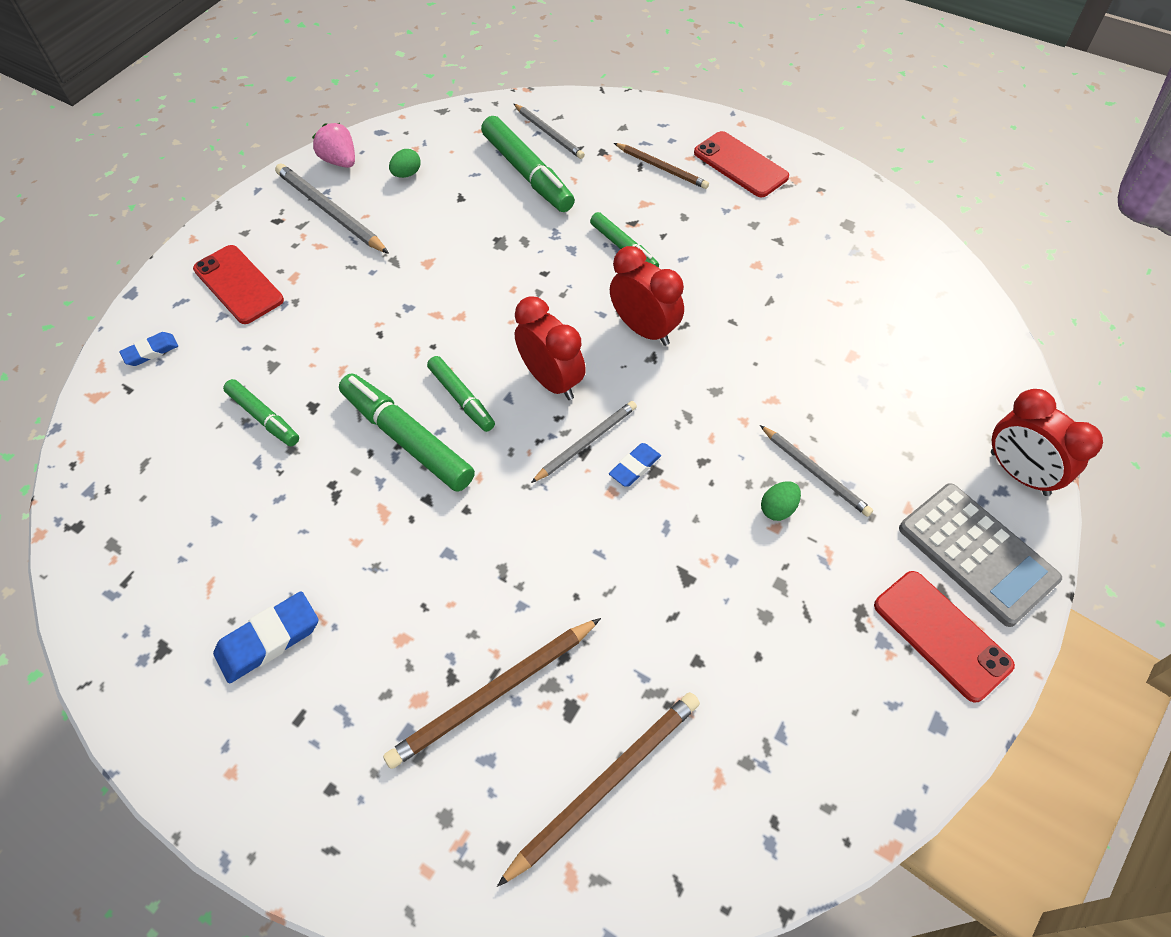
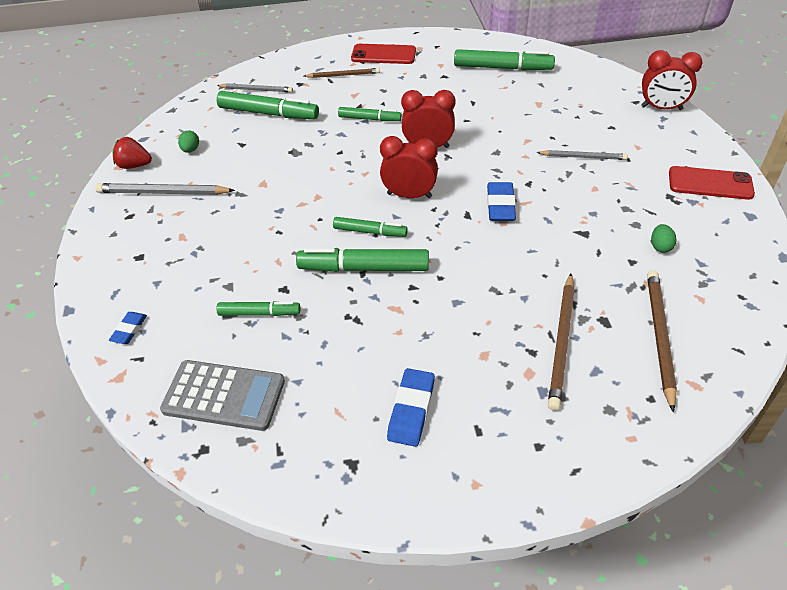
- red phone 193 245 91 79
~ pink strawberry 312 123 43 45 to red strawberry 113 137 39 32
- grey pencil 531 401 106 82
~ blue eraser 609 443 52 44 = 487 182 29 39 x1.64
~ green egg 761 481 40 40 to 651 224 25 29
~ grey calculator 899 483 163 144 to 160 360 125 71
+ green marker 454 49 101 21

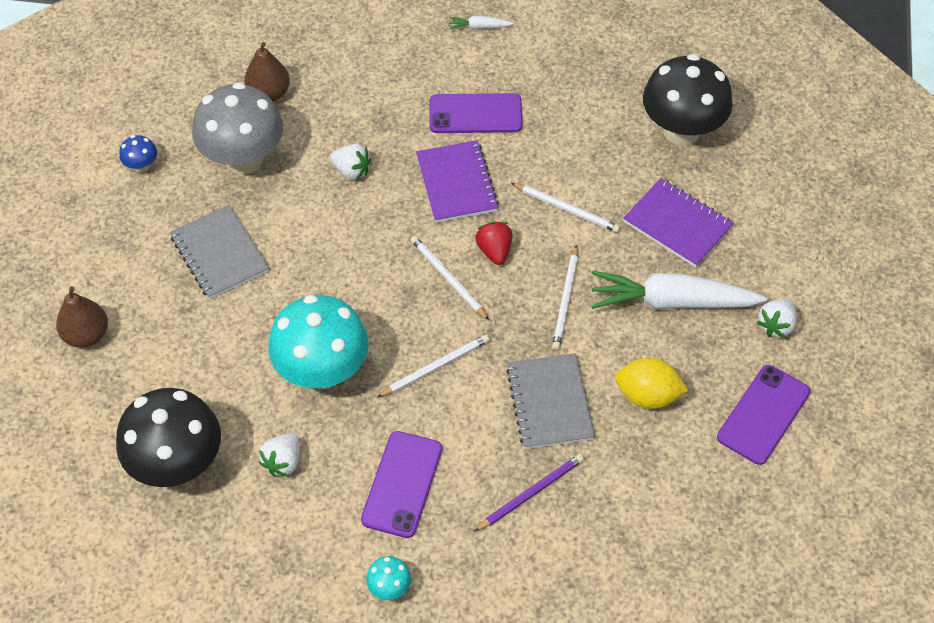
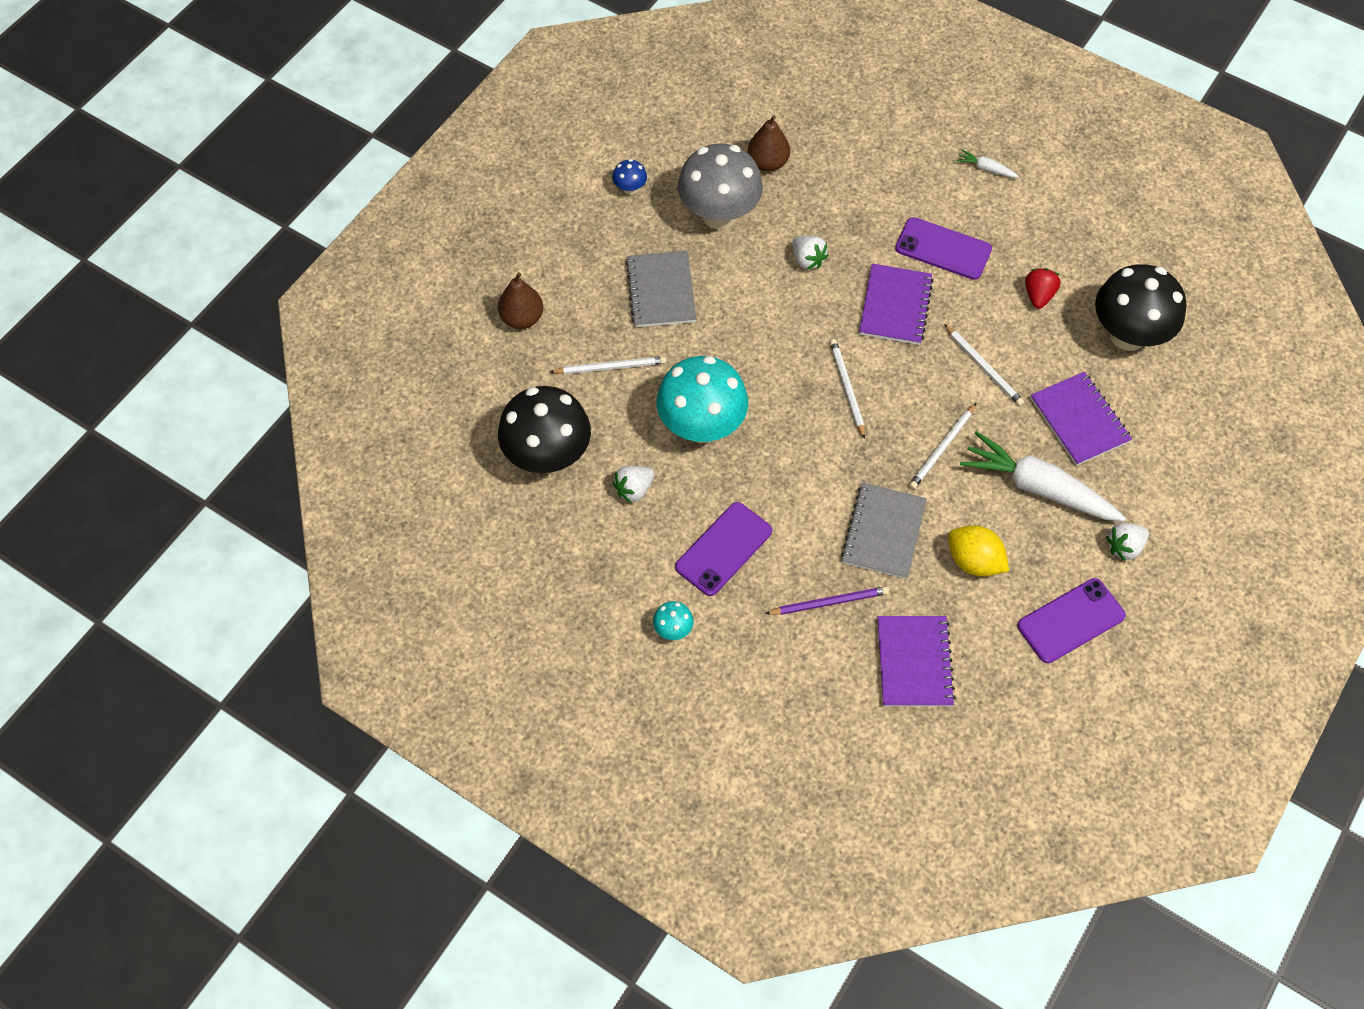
~ white pencil 377 335 112 62 to 550 356 116 18
~ red strawberry 475 222 37 43 to 1025 268 35 41
+ purple notebook 878 616 78 91

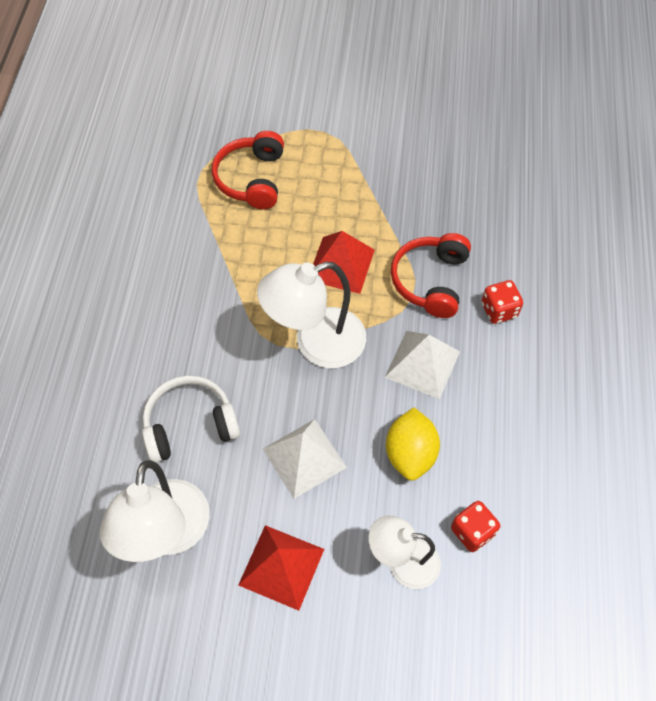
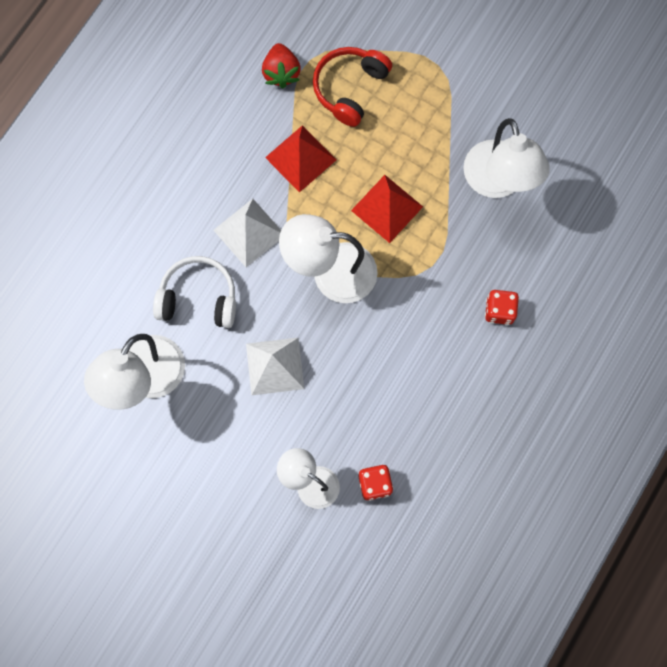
~ red pyramid 238 525 86 86 to 265 125 71 68
~ white pyramid 385 331 75 69 to 214 199 67 68
- yellow lemon 386 407 54 74
- red headphones 391 233 80 85
+ red strawberry 262 43 39 45
+ white lamp 464 118 86 80

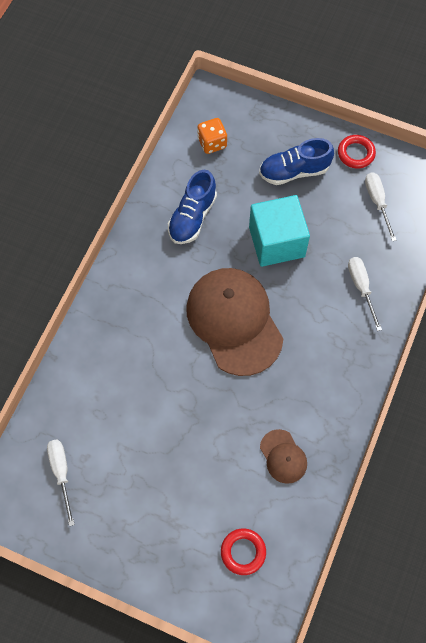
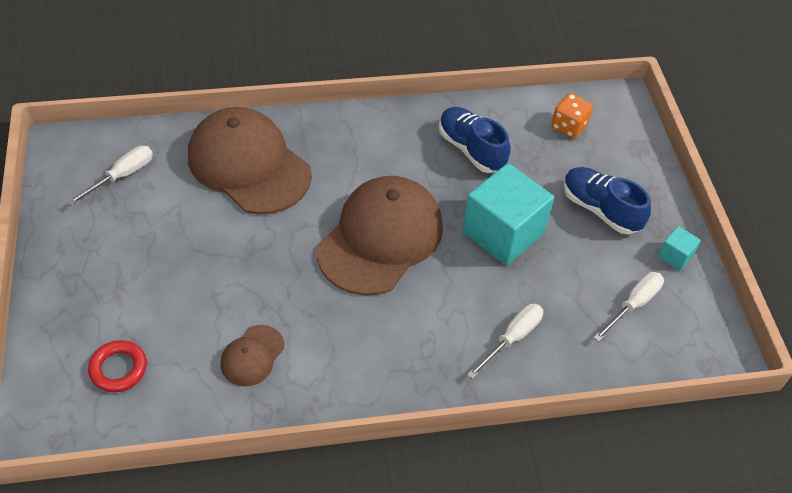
~ blue shoe 168 170 49 74 = 439 107 72 66 60 degrees clockwise
~ red ring 338 135 38 34 to turquoise cube 658 226 43 45
+ brown cap 188 107 124 107

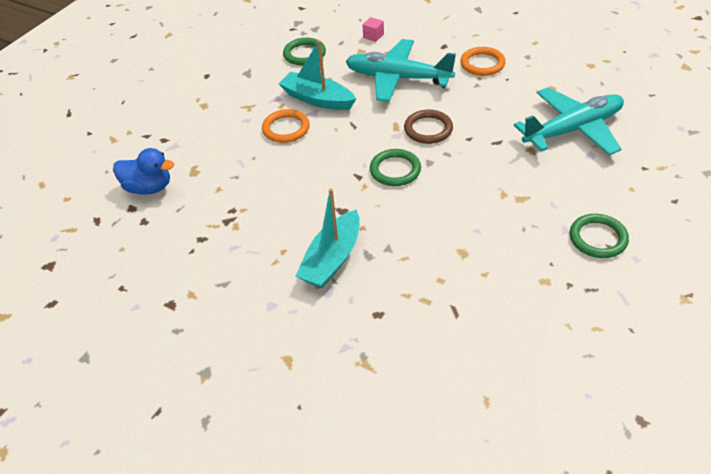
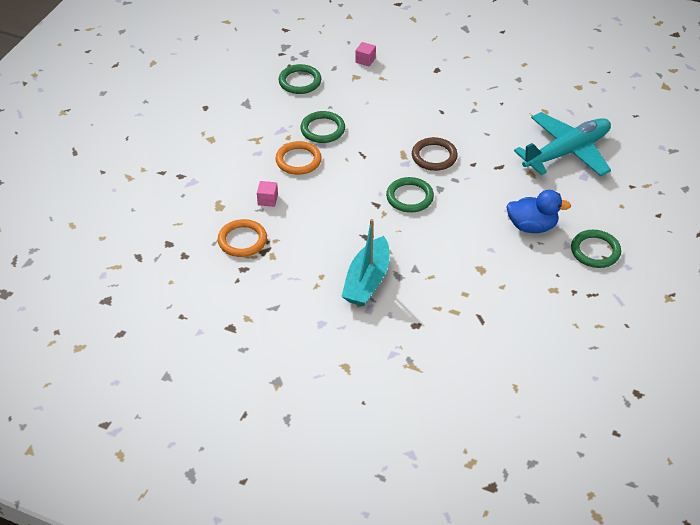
~ blue duck 113 148 61 47 to 506 190 65 43
~ turquoise boat 278 40 78 70 to green ring 300 111 45 32
- turquoise plane 345 39 111 63
~ orange ring 460 47 46 29 to 218 219 49 38
+ pink cube 257 181 21 26

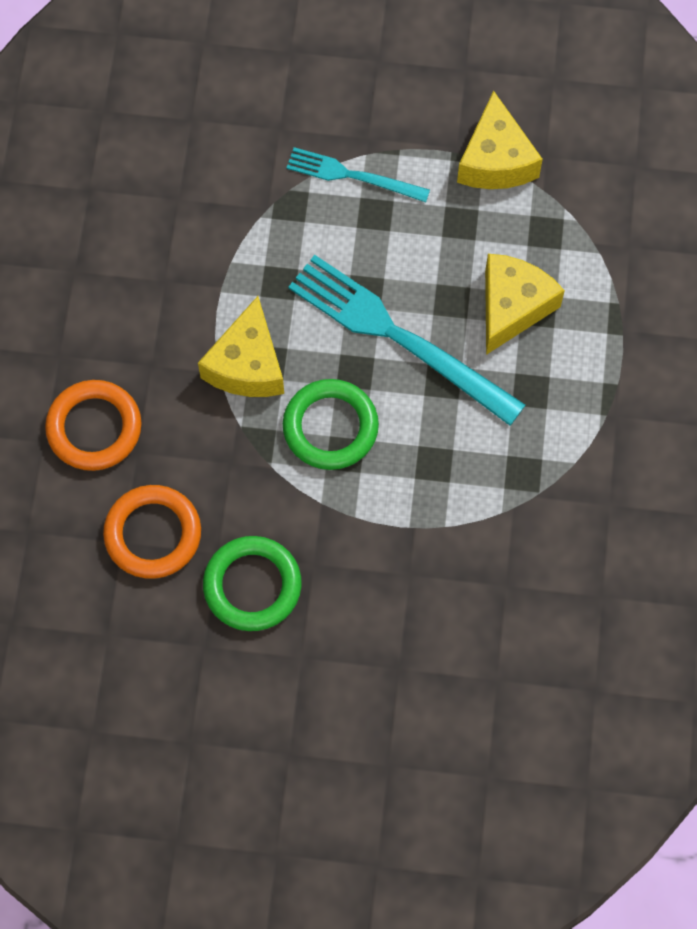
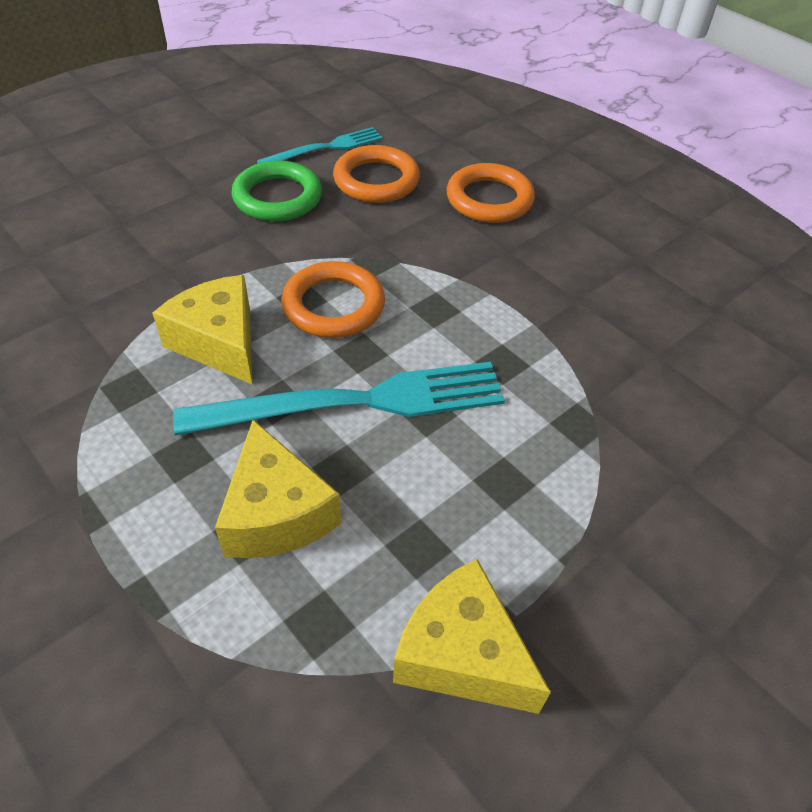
~ yellow cheese 198 296 86 101 to 152 275 100 109
~ green ring 283 379 96 91 to orange ring 281 261 104 77
~ turquoise fork 286 147 144 55 to 257 127 126 36

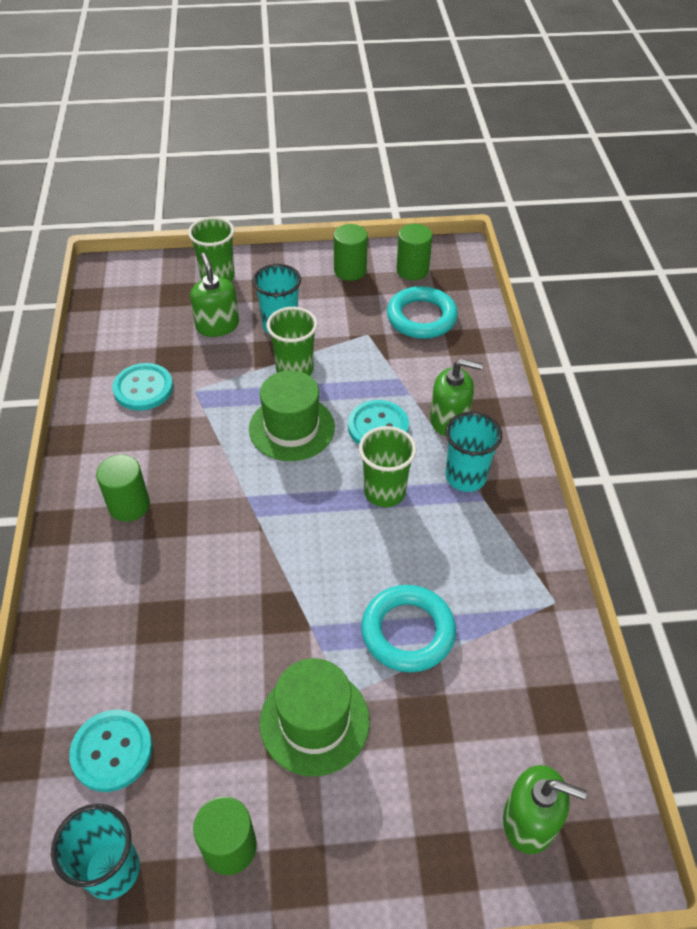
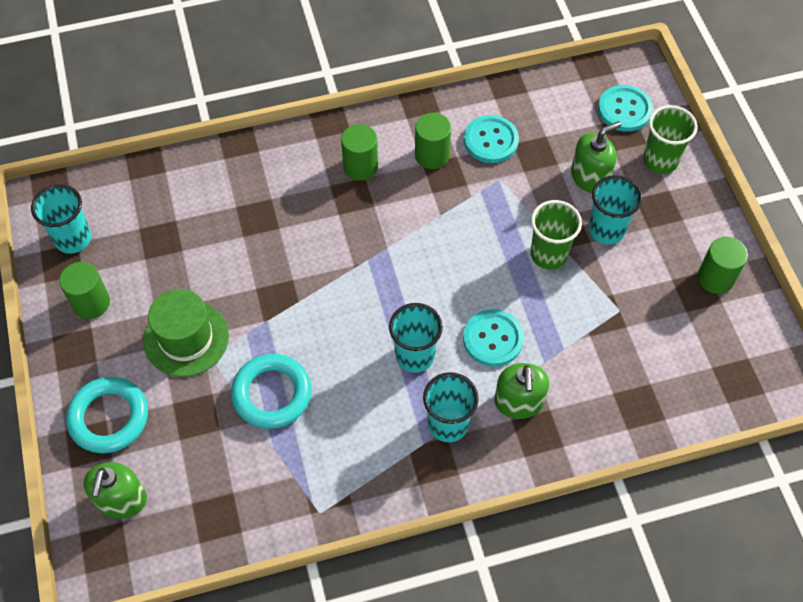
~ turquoise button 69 710 84 82 to 598 85 55 47
- green hat 249 370 86 91
~ green cup 359 426 57 81 to turquoise cup 389 303 54 70
~ turquoise ring 387 286 71 53 to 66 377 82 76
~ green cylinder 396 224 37 56 to 415 113 36 56

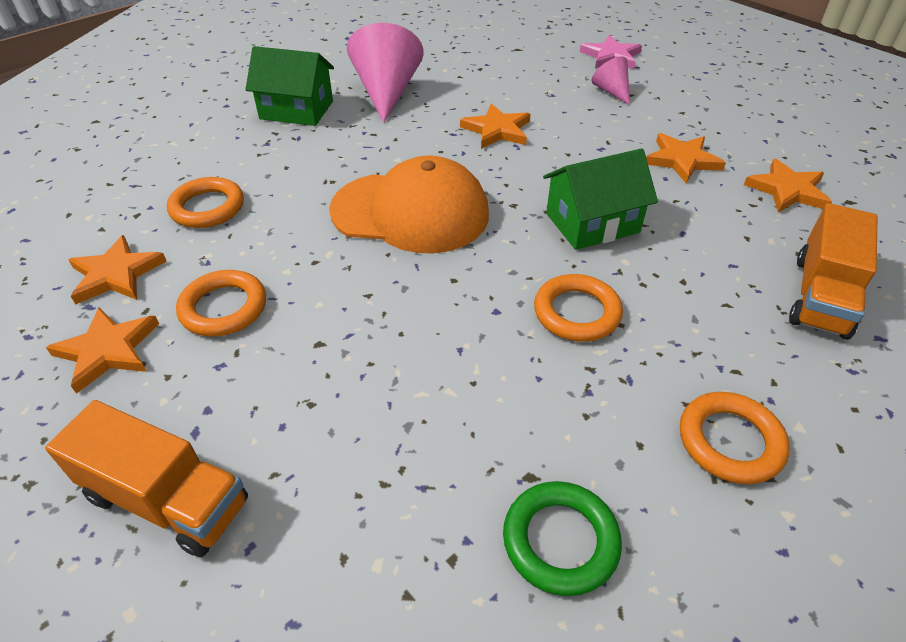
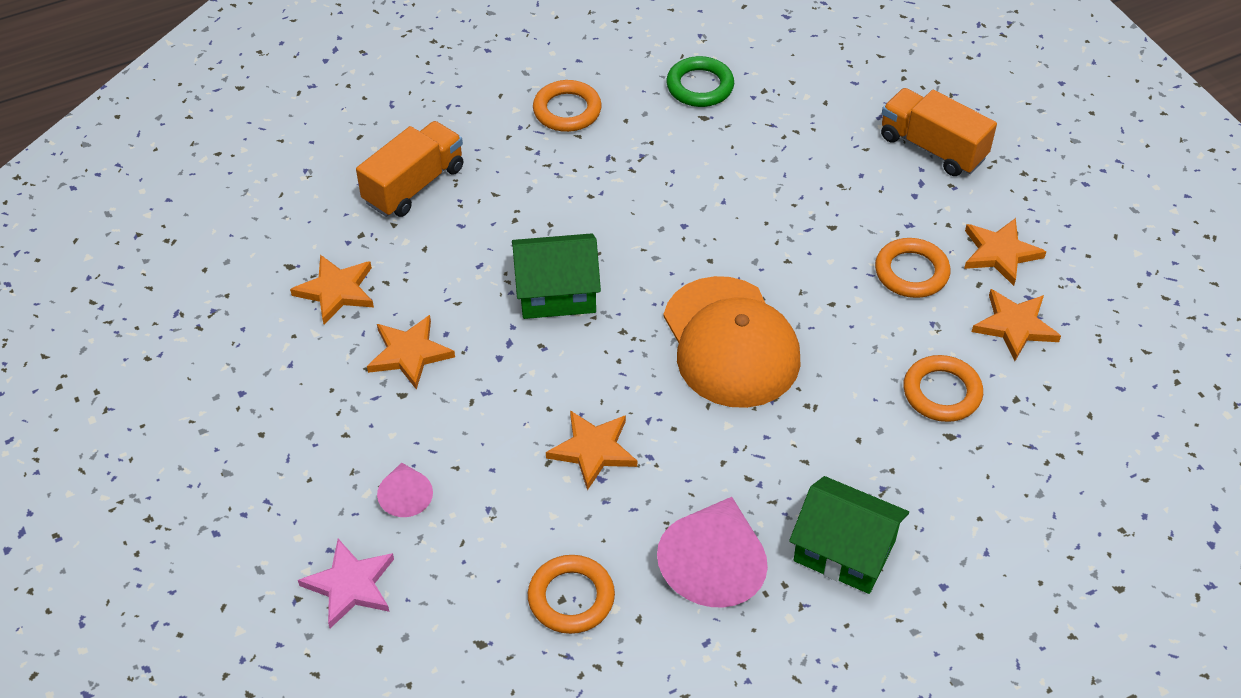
~ orange cap 329 155 160 98 = 663 276 137 132 135 degrees counterclockwise
~ orange ring 534 274 89 68 to 528 555 87 79

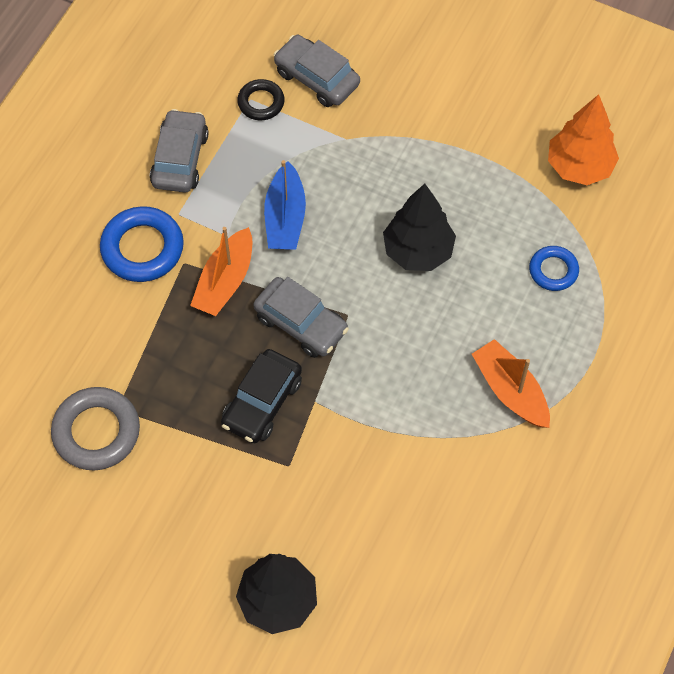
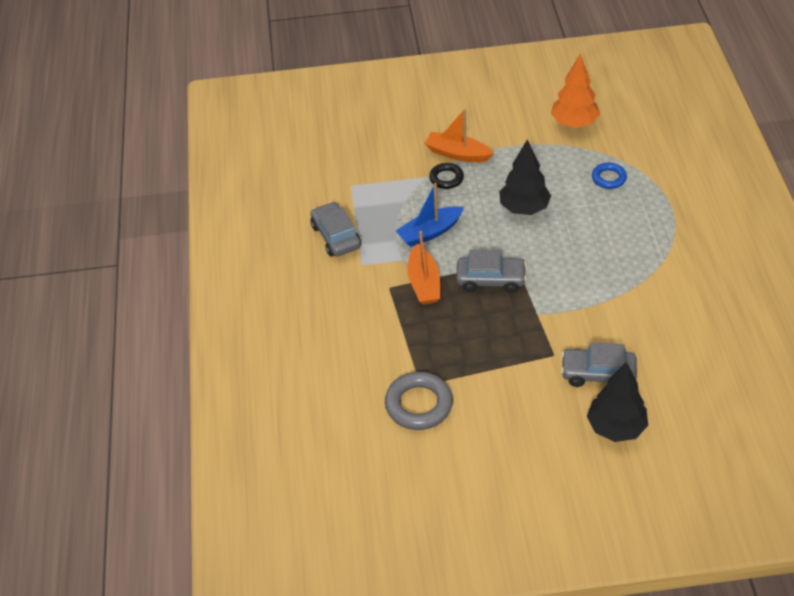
- blue ring 100 206 84 76
- black car 221 349 81 94
~ black ring 237 79 48 41 to 429 163 35 26
~ blue boat 264 160 42 90 = 396 183 68 64 90 degrees clockwise
~ grey car 274 35 86 72 to 561 343 76 44
~ orange boat 472 339 78 89 to 425 109 69 53

